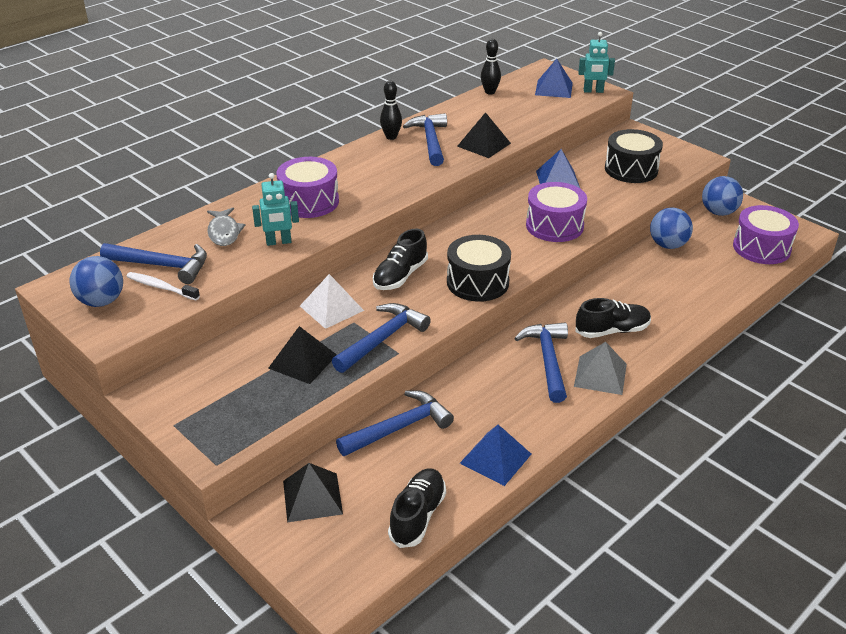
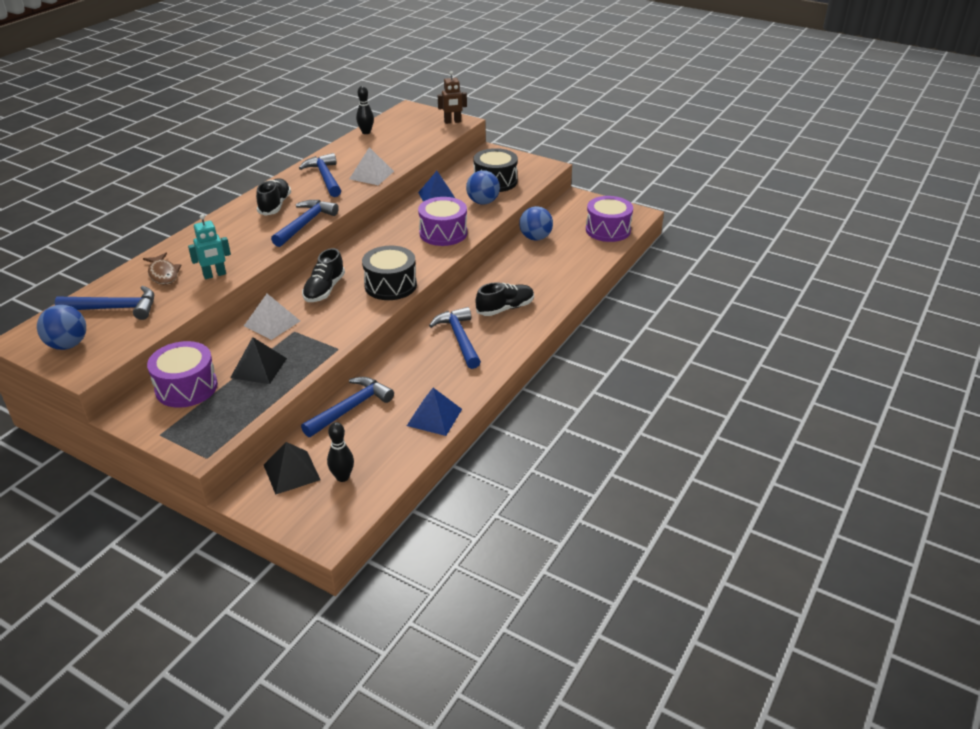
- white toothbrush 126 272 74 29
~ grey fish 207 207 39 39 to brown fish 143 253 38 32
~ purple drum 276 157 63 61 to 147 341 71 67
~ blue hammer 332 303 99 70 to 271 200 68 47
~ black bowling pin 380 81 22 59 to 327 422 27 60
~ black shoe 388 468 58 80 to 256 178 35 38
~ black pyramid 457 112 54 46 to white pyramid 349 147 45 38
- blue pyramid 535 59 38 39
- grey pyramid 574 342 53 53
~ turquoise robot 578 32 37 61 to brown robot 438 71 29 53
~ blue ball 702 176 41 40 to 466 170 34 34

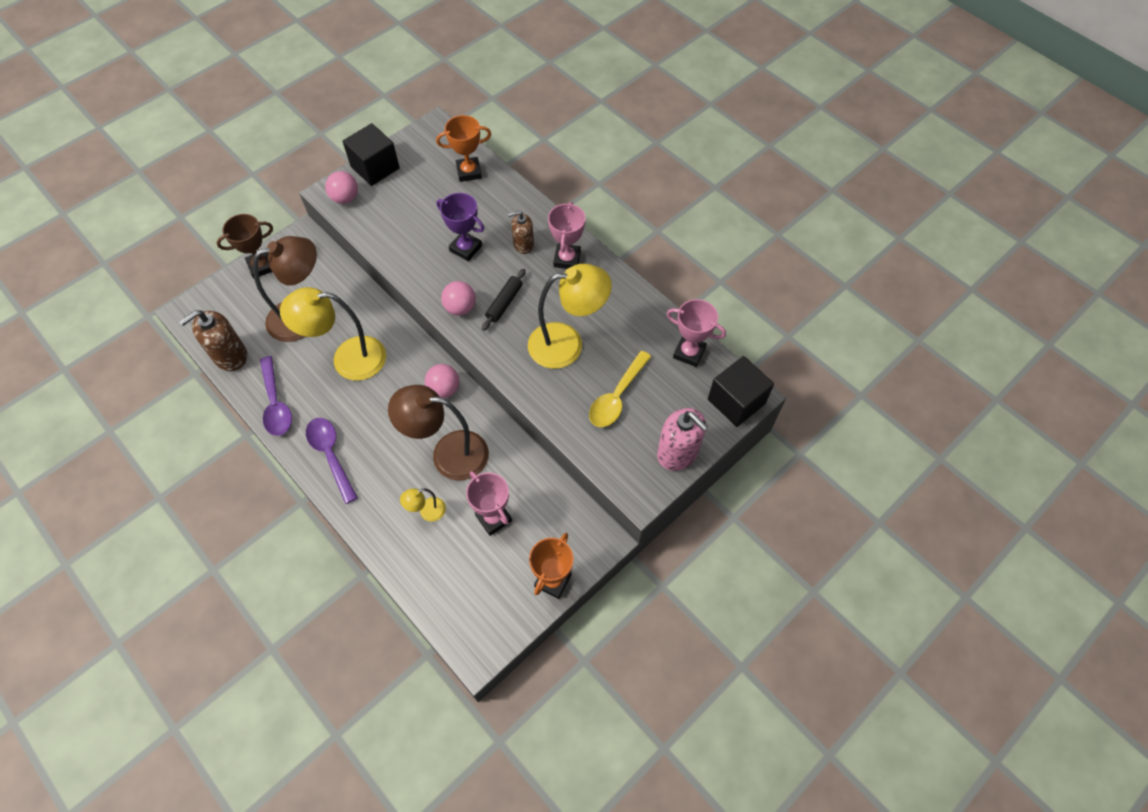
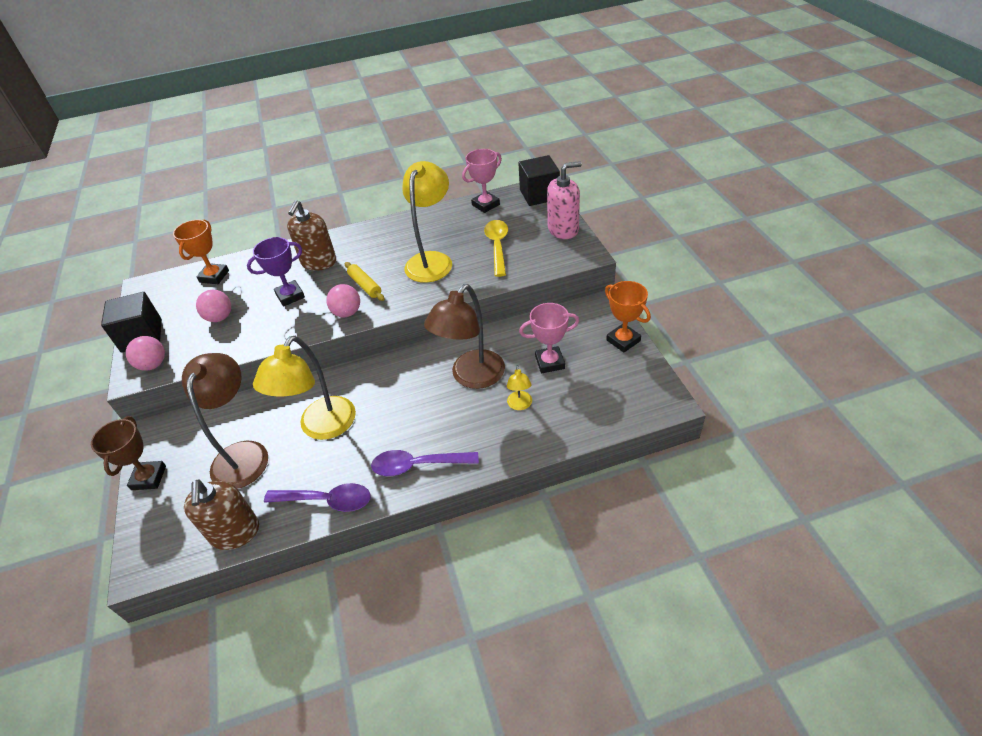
~ pink ball 425 364 34 34 to 196 290 35 32
~ black rolling pin 482 269 44 62 to yellow rolling pin 345 262 39 39
~ brown soap dispenser 508 211 26 43 = 287 200 49 71 x1.59
- pink trophy 548 202 38 67
~ yellow spoon 589 351 62 76 = 484 220 24 57 150 degrees counterclockwise

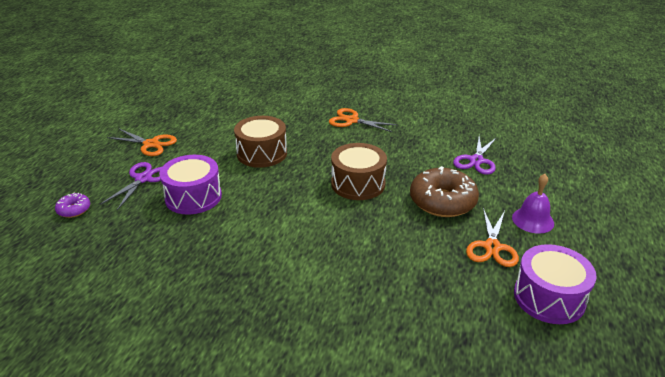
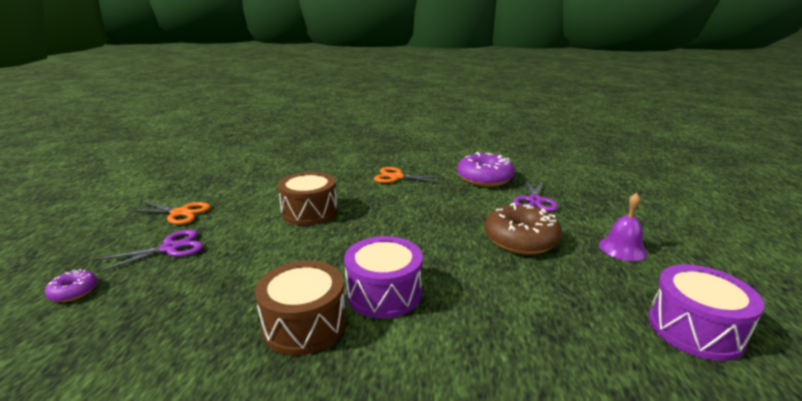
~ purple scissors 100 162 62 48 = 95 230 108 43 45 degrees clockwise
~ purple drum 159 155 63 60 to 344 236 79 83
~ brown drum 331 143 56 57 to 255 261 91 94
- orange scissors 466 208 53 59
+ purple donut 457 152 58 35

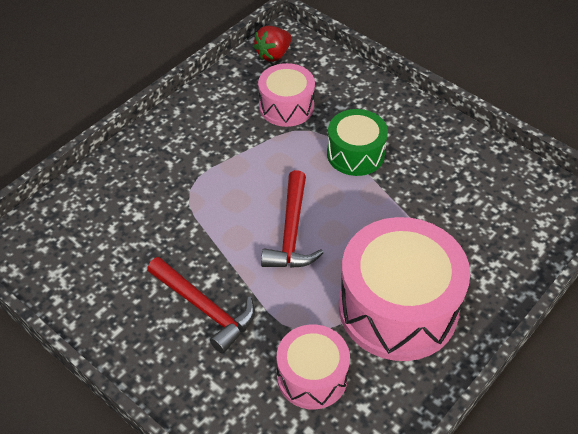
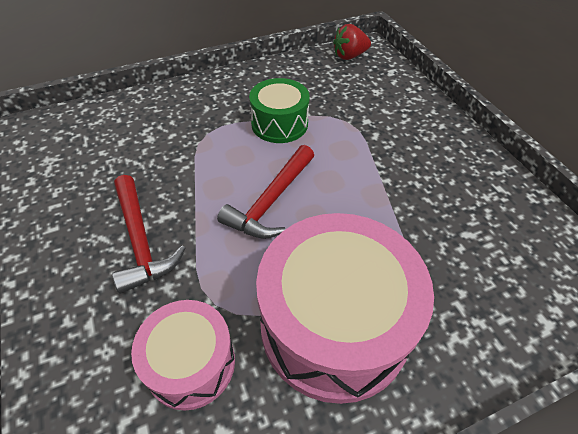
- pink drum 258 63 57 64
~ green drum 327 109 61 67 to 249 78 61 65

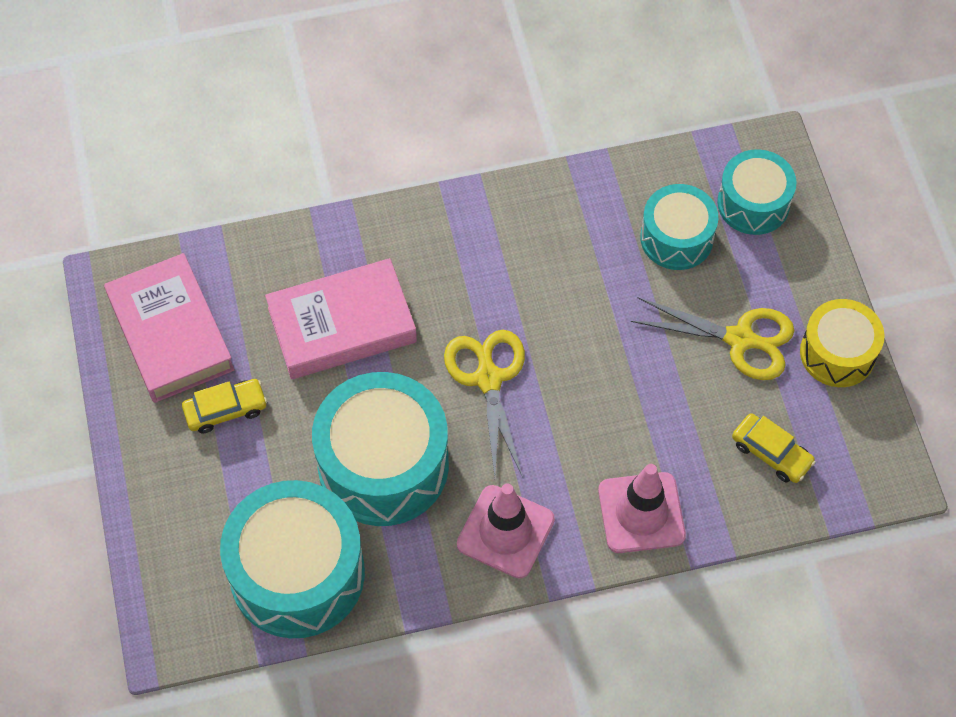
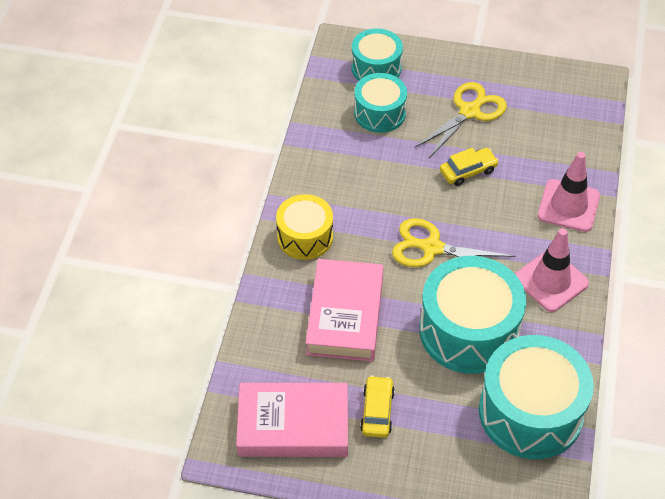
~ yellow car 732 413 84 70 to 440 148 59 38
~ yellow drum 800 299 85 88 to 276 194 57 66

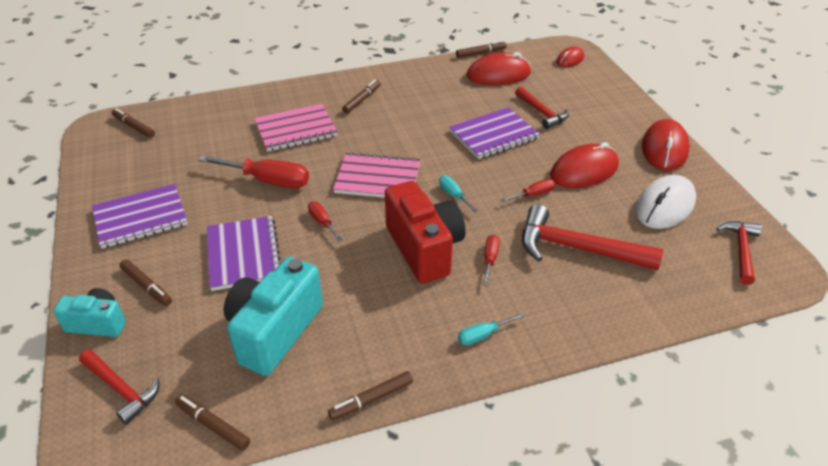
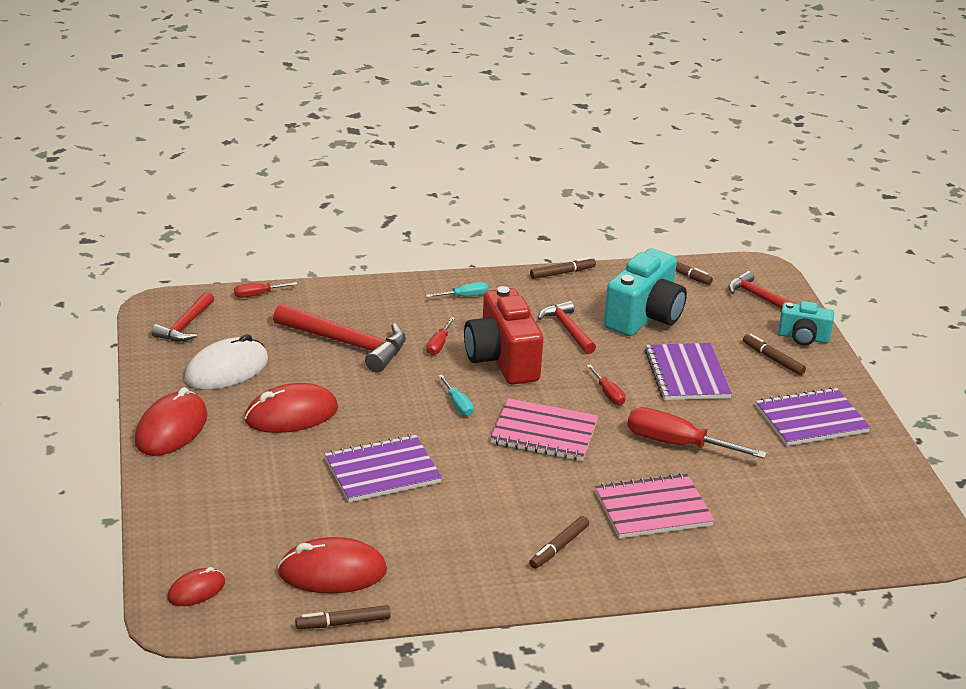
- brown marker 112 108 43 30
~ red screwdriver 501 179 54 23 to 234 282 64 16
~ red hammer 515 87 54 42 to 538 301 58 53

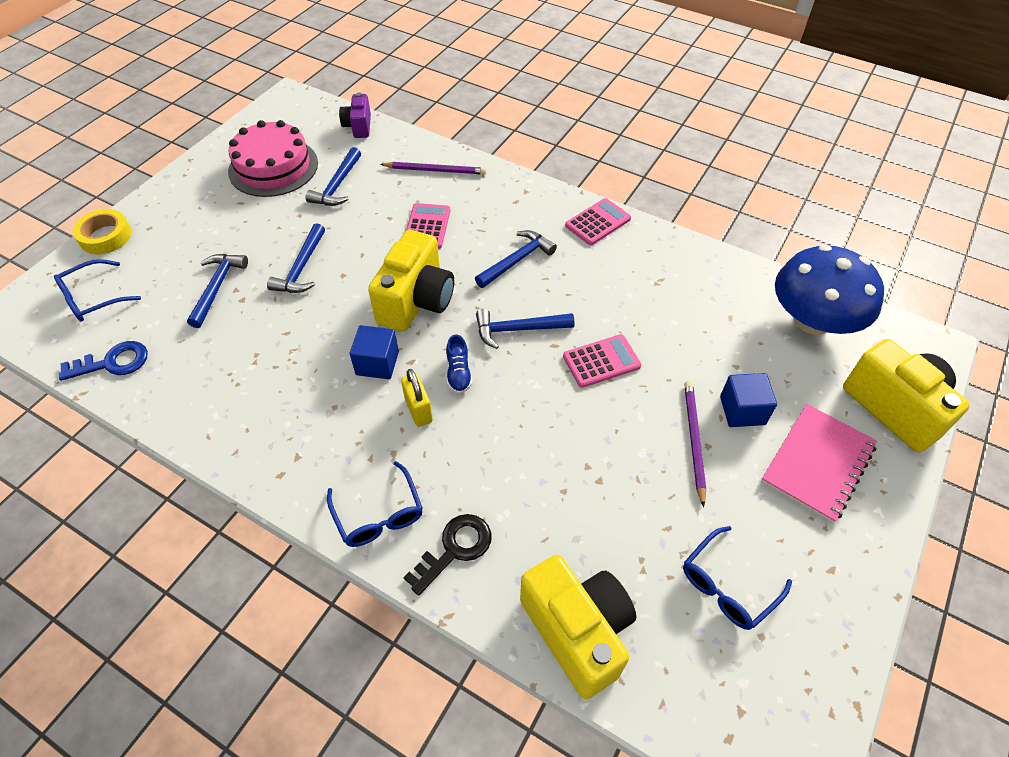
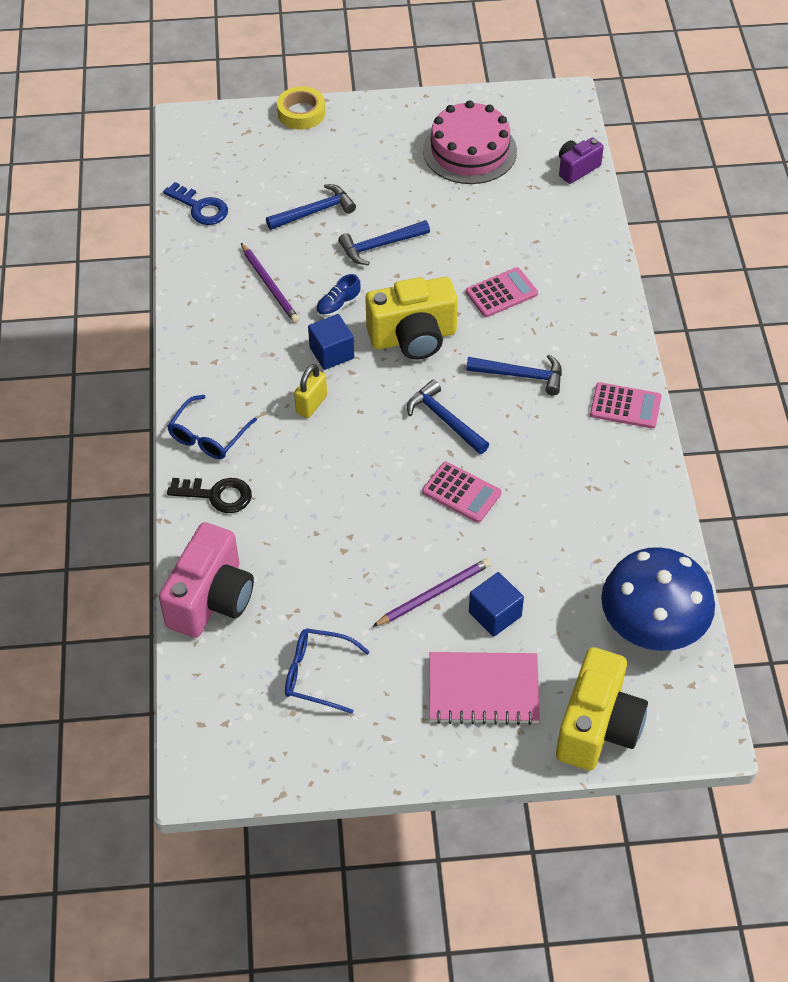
- blue glasses 54 259 87 62
- blue hammer 306 147 55 59
~ purple pencil 380 162 106 13 to 241 243 58 80
~ blue shoe 446 334 26 60 to 316 274 45 43
~ yellow camera 520 555 117 144 to pink camera 159 522 95 116

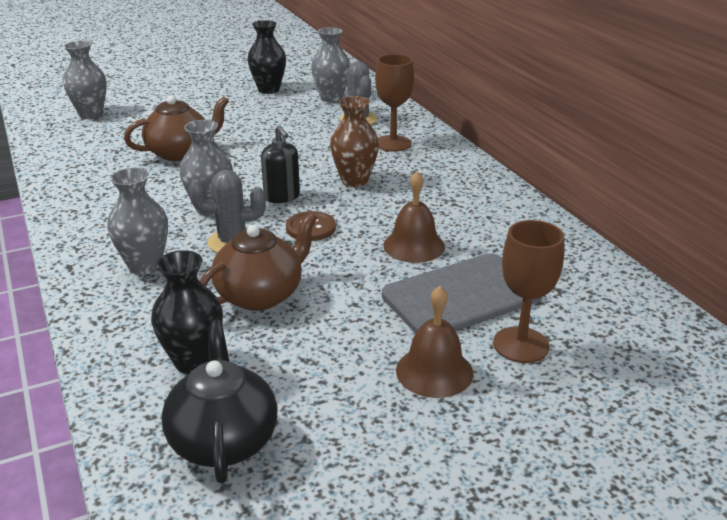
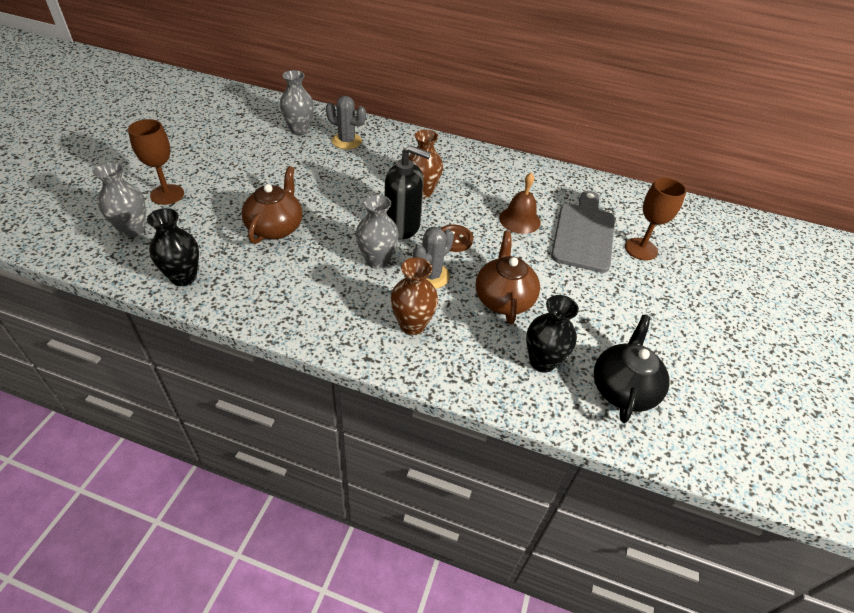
~ grey vase 107 168 61 107 to brown vase 391 257 47 78
~ black teapot 161 320 117 163 = 594 315 76 108 75 degrees clockwise
~ black vase 248 20 38 74 to 147 208 52 78
~ black soap dispenser 261 125 39 78 = 385 145 46 94 x1.54
~ brown goblet 375 54 39 98 to 128 119 56 86
- brown bell 396 286 77 112

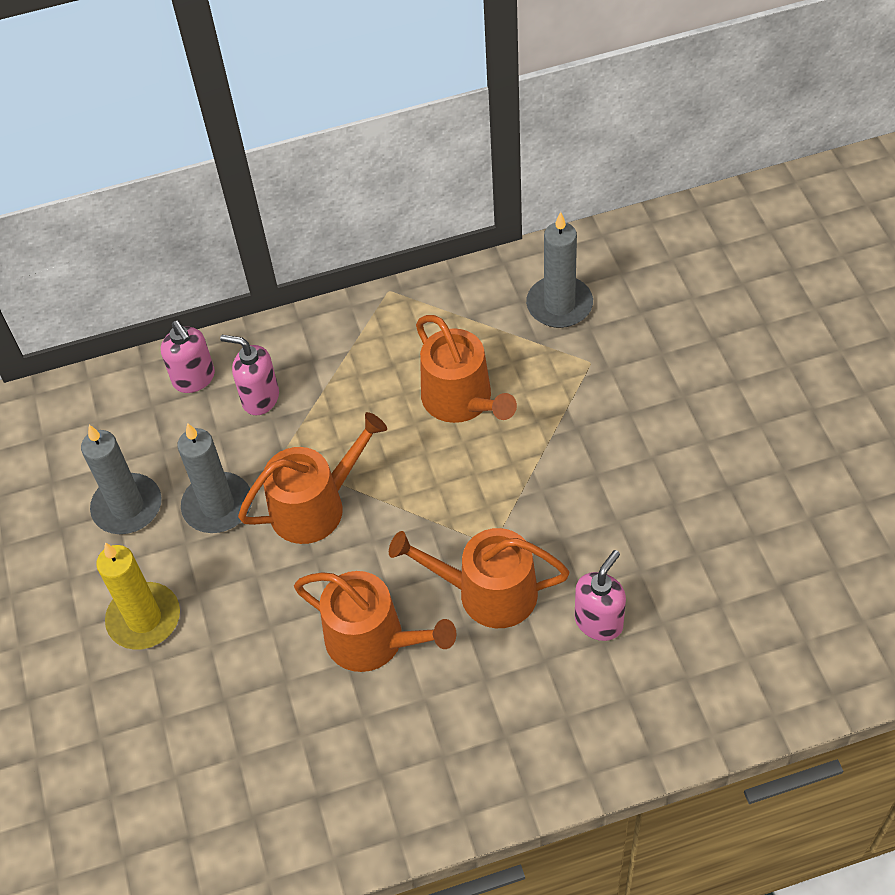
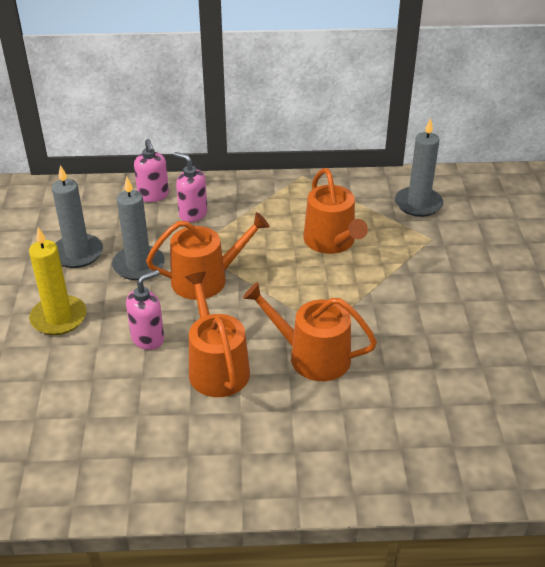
~ orange watering can 294 571 162 101 = 185 272 65 125 150 degrees counterclockwise
~ pink soap dispenser 575 550 51 91 to 126 270 38 80

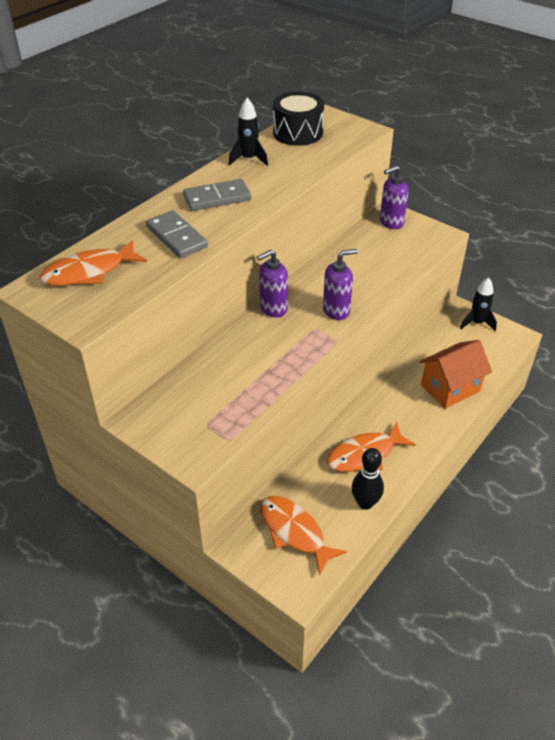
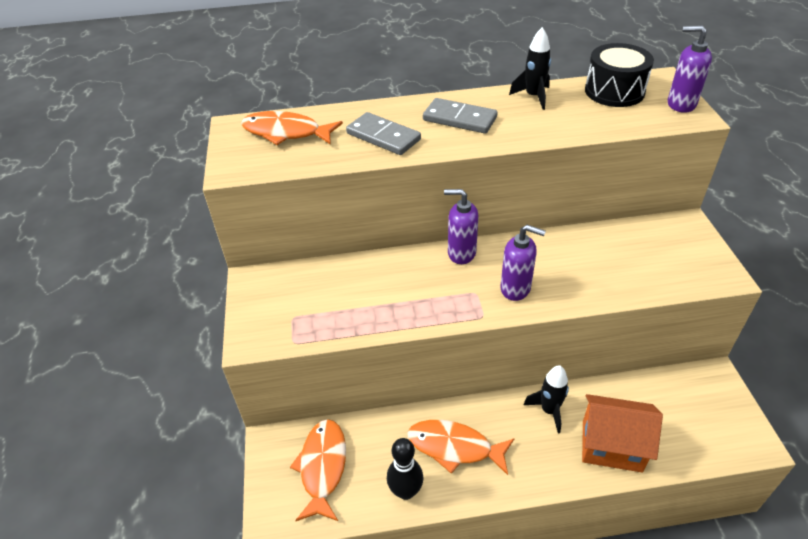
~ grey domino 146 211 62 47 = 346 112 75 43 60 degrees counterclockwise
~ purple soap dispenser 380 165 29 64 to 668 26 44 87
~ black rocket 460 277 37 54 to 524 365 45 69

